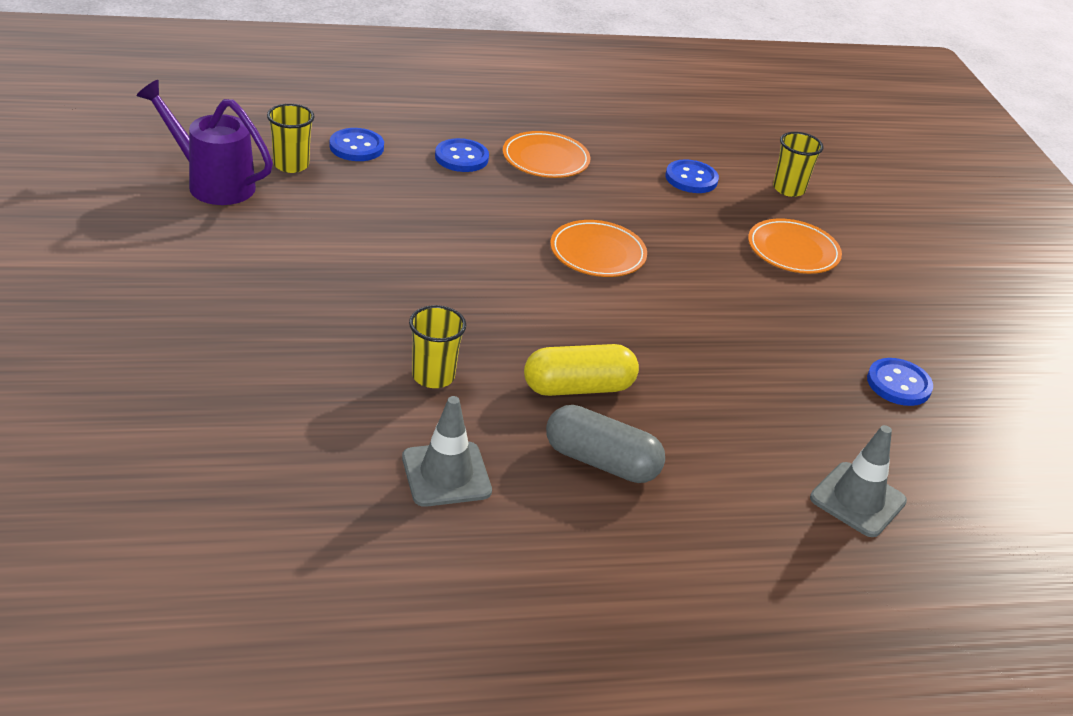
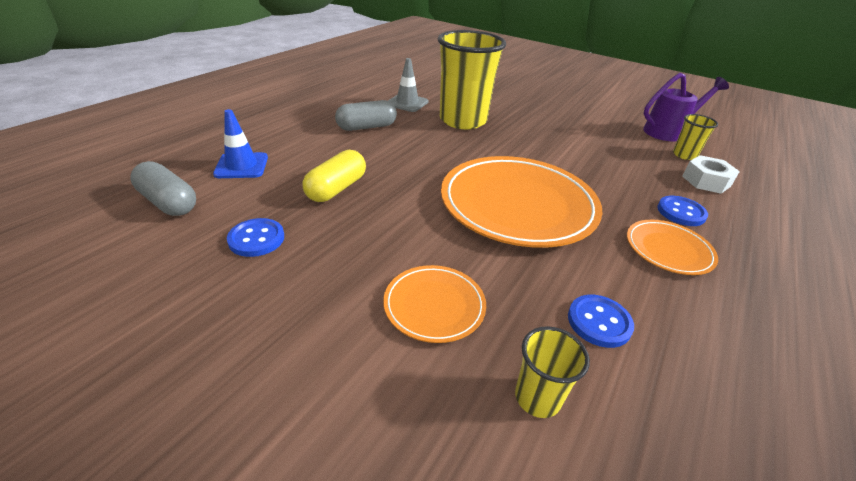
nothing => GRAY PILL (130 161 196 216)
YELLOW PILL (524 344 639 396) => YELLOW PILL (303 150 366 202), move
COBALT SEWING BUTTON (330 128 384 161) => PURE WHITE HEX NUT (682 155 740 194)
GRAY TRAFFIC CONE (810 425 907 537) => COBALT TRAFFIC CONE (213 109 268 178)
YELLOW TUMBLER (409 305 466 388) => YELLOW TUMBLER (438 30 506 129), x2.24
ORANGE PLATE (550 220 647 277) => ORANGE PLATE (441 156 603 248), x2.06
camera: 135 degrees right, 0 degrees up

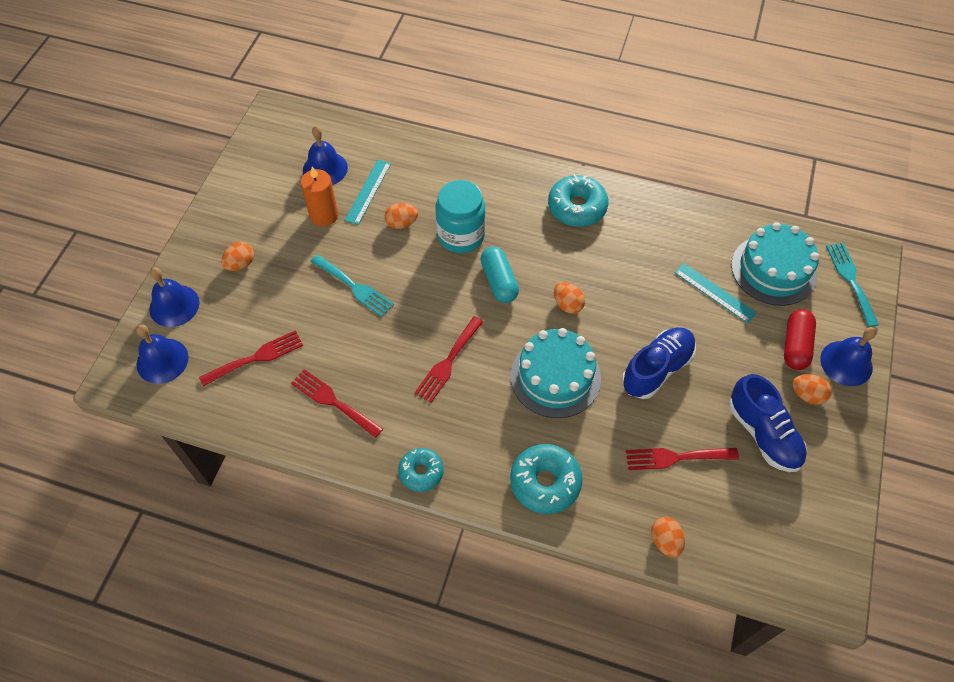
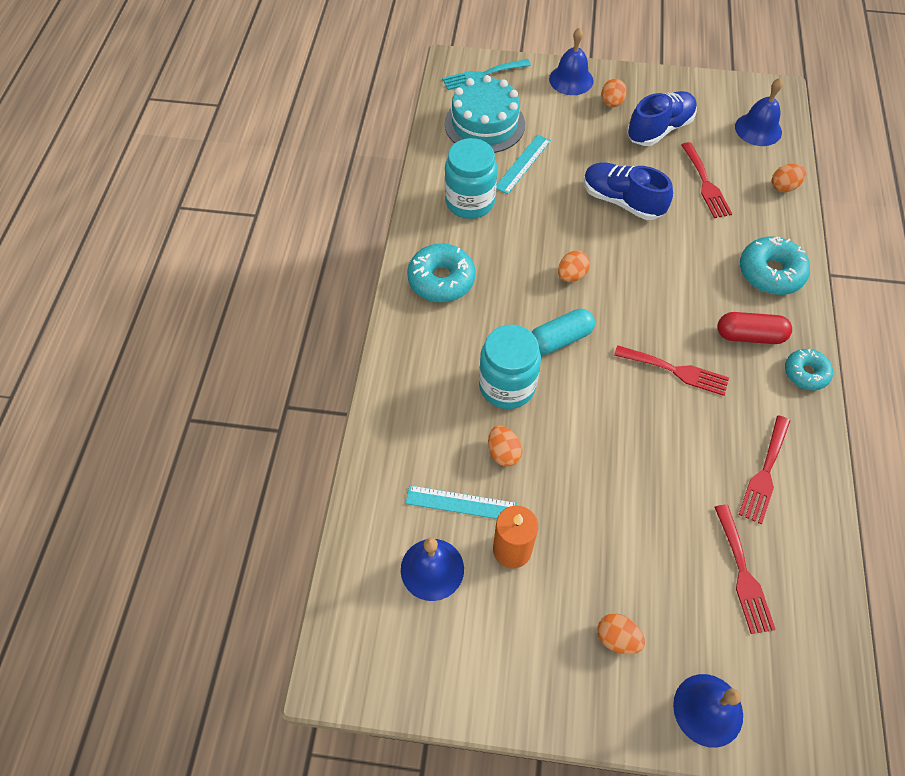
TURQUOISE DINNER FORK (310 254 394 317) => nothing
TURQUOISE GATEAU (510 328 601 418) => nothing
nothing => TURQUOISE PRESERVE JAR (445 138 497 219)
COBALT HAND BELL (136 325 189 384) => COBALT HAND BELL (735 78 783 146), move
CRIMSON PILL (784 309 816 370) => CRIMSON PILL (717 312 792 344), move
CRIMSON DINNER FORK (199 330 303 387) => CRIMSON DINNER FORK (715 504 776 634), 150 degrees counterclockwise
camera: 100 degrees left, 0 degrees up

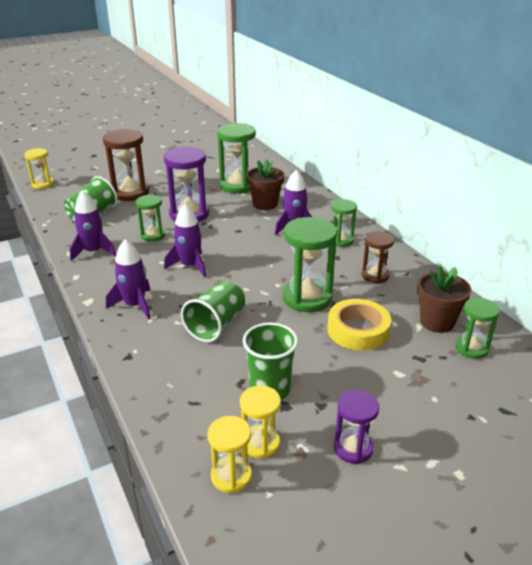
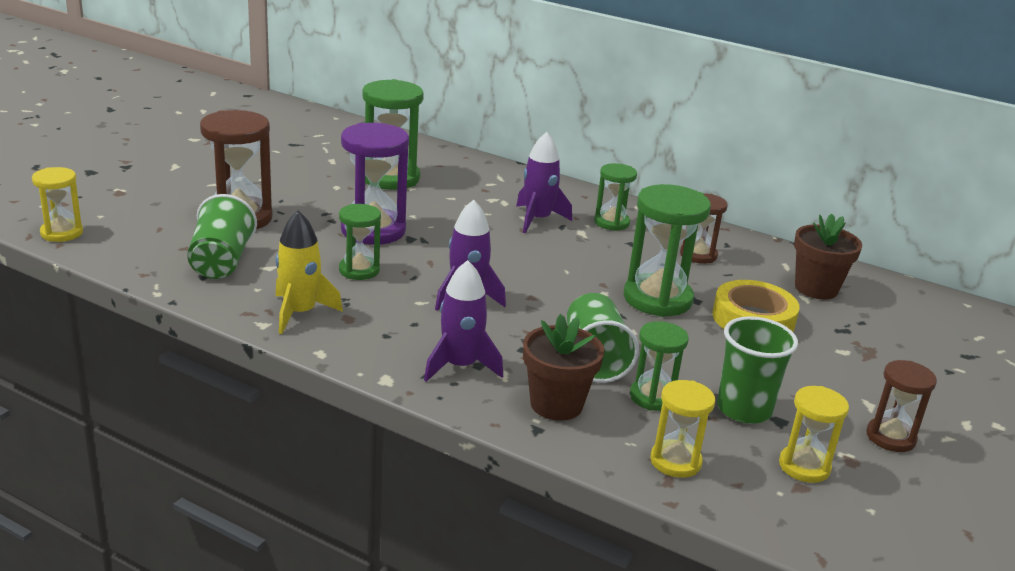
YELLOW HOURGLASS (207 416 252 493) => YELLOW HOURGLASS (650 380 715 478), move
RUSSET FLOWER POT (246 159 284 210) => RUSSET FLOWER POT (523 314 604 421), move
EMERALD HOURGLASS (455 297 500 359) => EMERALD HOURGLASS (630 321 689 411), move
PURPLE SPACESHIP (70 191 116 261) => YELLOW SPACESHIP (275 211 343 334)
PURPLE HOURGLASS (334 390 379 464) => RUSSET HOURGLASS (866 360 937 452)
camera: 35 degrees left, 5 degrees down

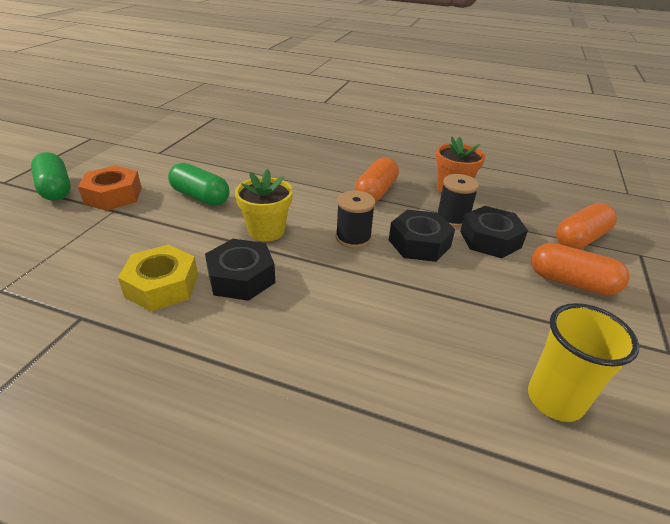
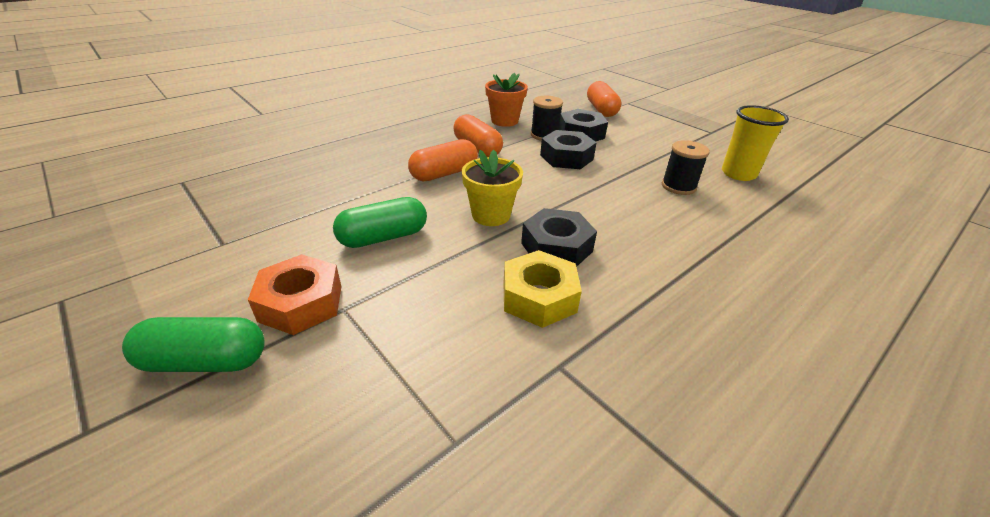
EBONY REEL OF THREAD (336 190 375 248) => EBONY REEL OF THREAD (662 140 710 195), move
ORANGE PILL (531 243 630 295) => ORANGE PILL (408 139 478 181), move
camera: 60 degrees left, 0 degrees up

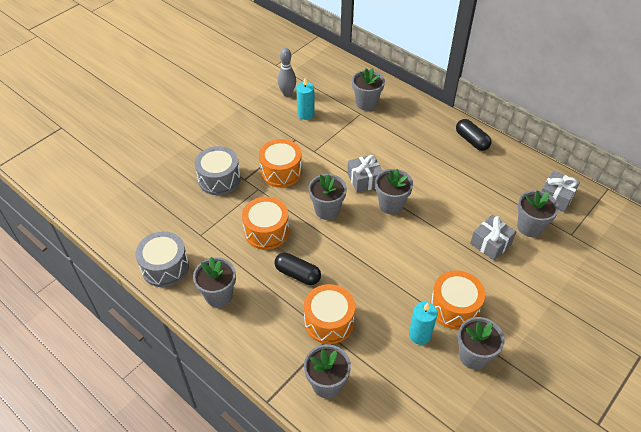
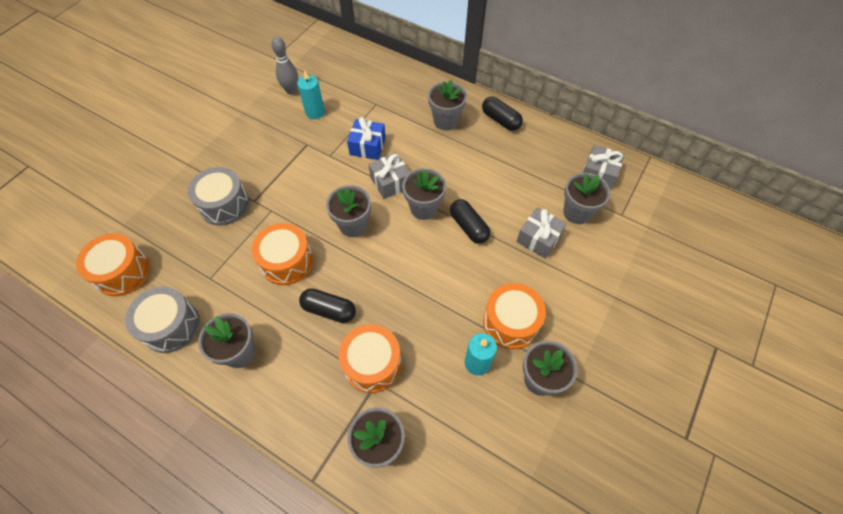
nothing => COBALT WRAPPED GIFT (347 117 386 160)
nothing => EBONY PILL (450 199 490 244)
ORANGE SNARE DRUM (259 139 302 188) => ORANGE SNARE DRUM (76 233 150 296), move
GRAY FLOWER POT (352 68 385 111) => GRAY FLOWER POT (428 80 467 130), move
camera: 10 degrees left, 10 degrees up

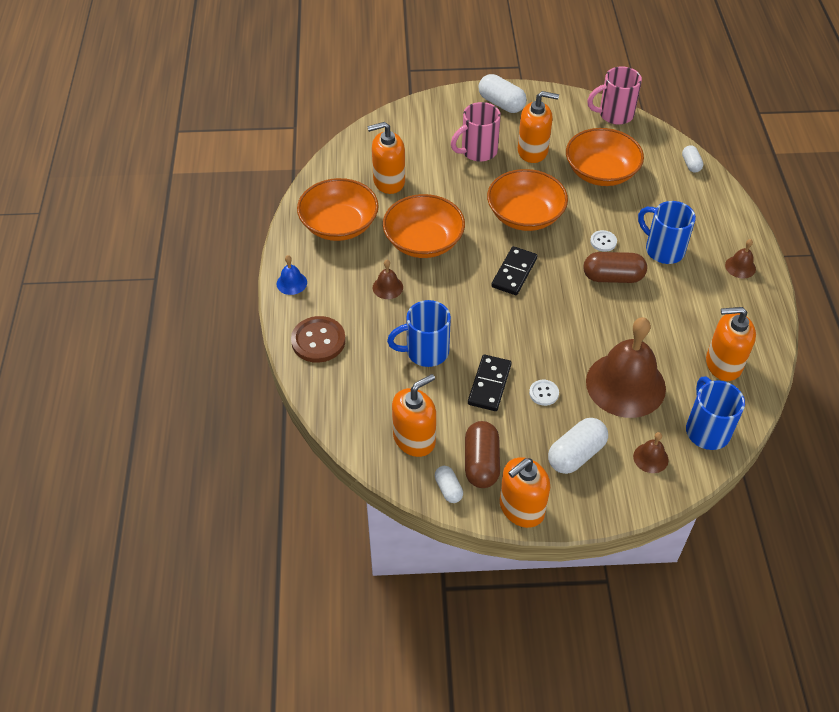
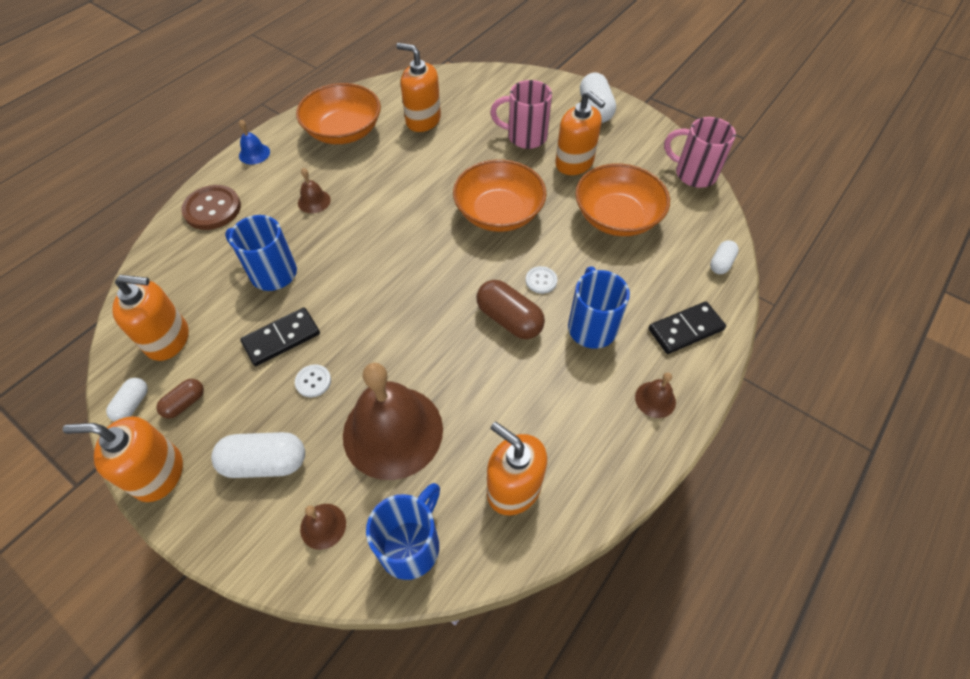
ORANGE DEEP DISH (383 194 465 258) => nothing
EBONY DOMINO (491 246 538 295) => EBONY DOMINO (649 301 726 354), move
RUSSET PILL (465 421 500 488) => RUSSET PILL (156 379 204 418), x0.57
camera: 40 degrees right, 5 degrees up

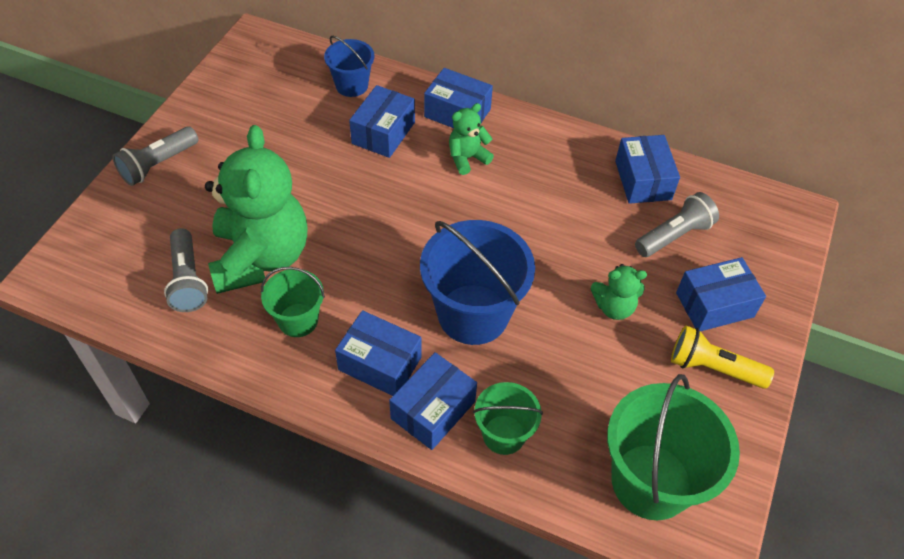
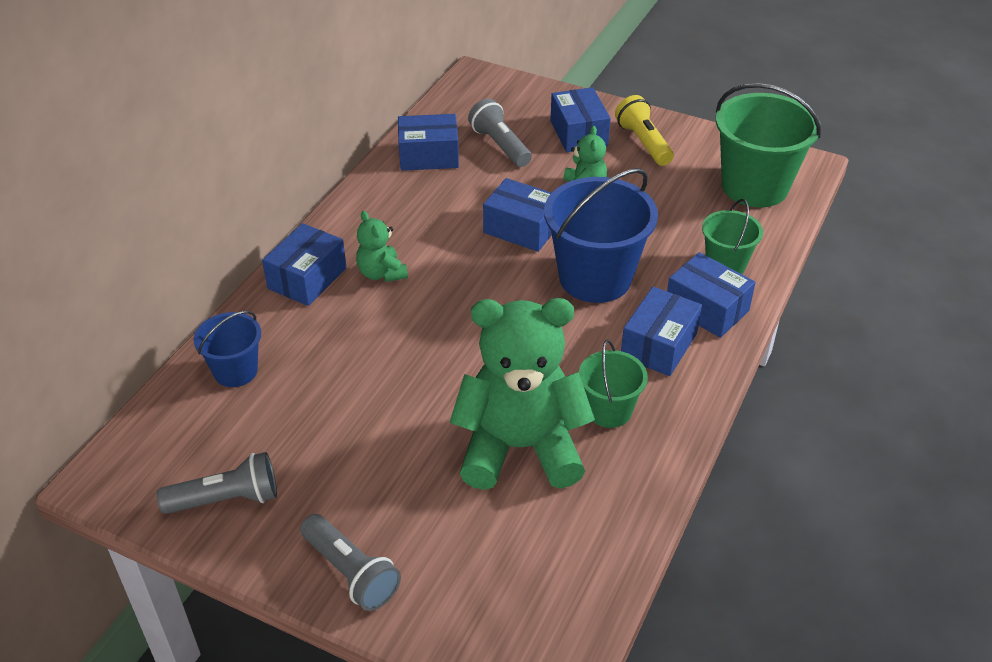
GRAY POCKET TORCH (164 228 208 312) => GRAY POCKET TORCH (157 452 277 514), move
COBALT BOX (349 85 415 158) => COBALT BOX (483 178 552 252), move
YELLOW POCKET TORCH (671 325 774 389) => YELLOW POCKET TORCH (615 95 674 166), 135 degrees clockwise
camera: 85 degrees left, 10 degrees down

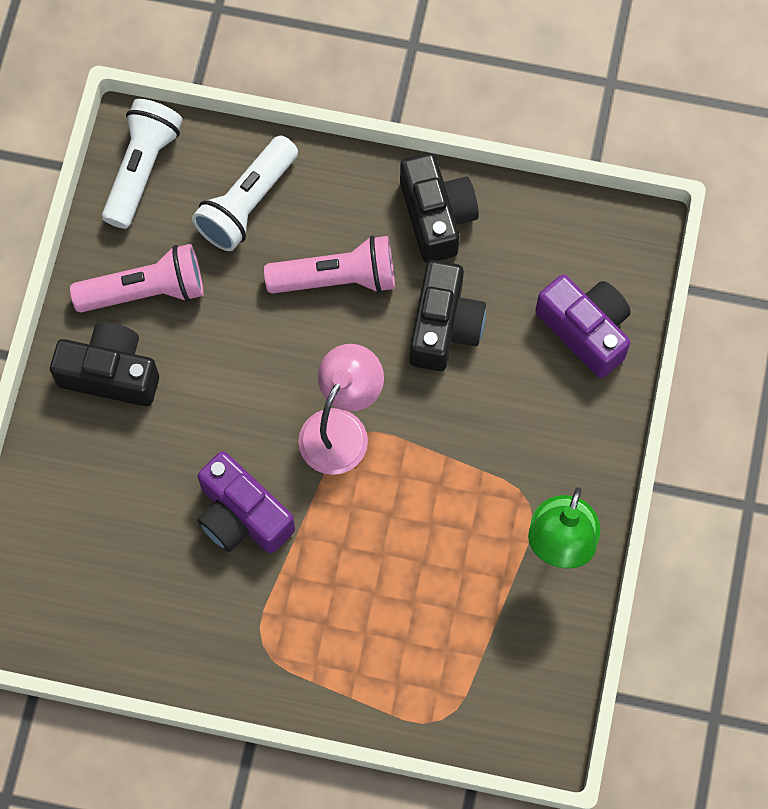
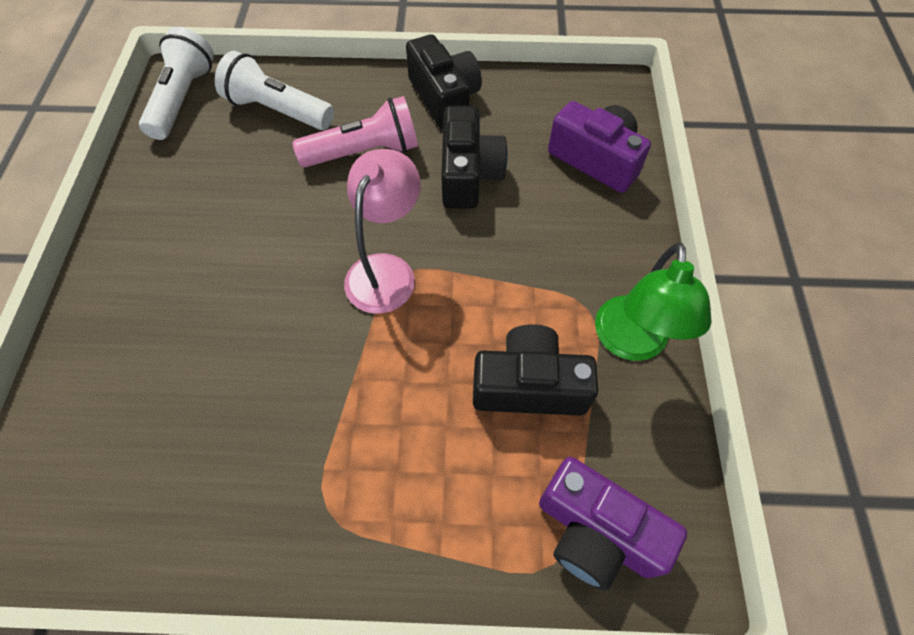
ROSE-PINK POCKET TORCH (70 244 204 312) => nothing
EBONY COMPACT CAMERA (50 322 159 406) => EBONY COMPACT CAMERA (473 324 598 416), move
PURPLE COMPACT CAMERA (197 451 295 553) => PURPLE COMPACT CAMERA (539 457 687 591), move
PURE WHITE POCKET TORCH (192 135 298 251) => PURE WHITE POCKET TORCH (215 51 334 130), 90 degrees clockwise
camera: 10 degrees left, 10 degrees down

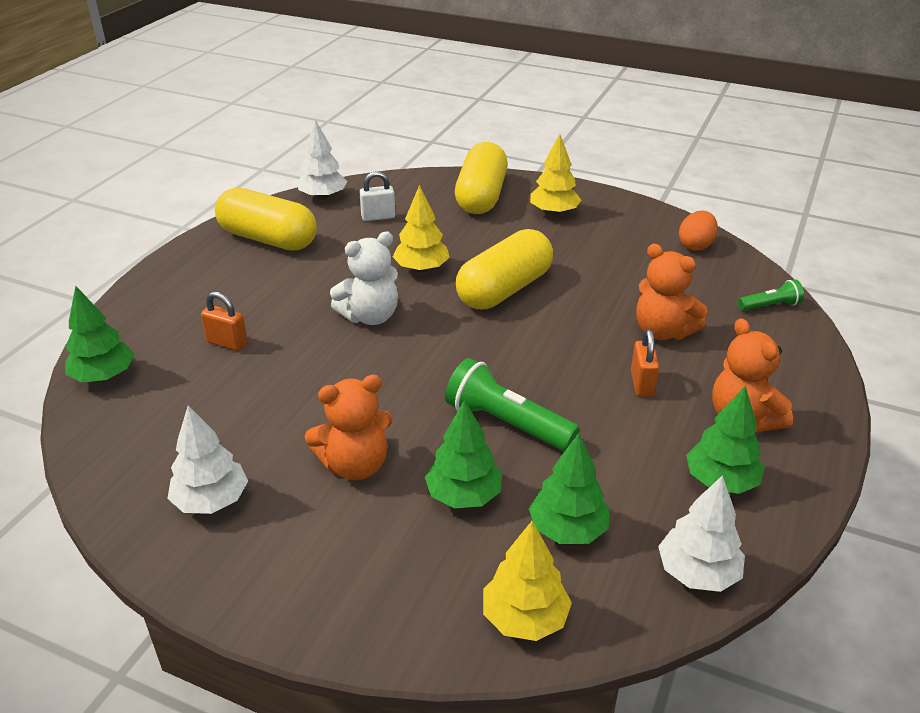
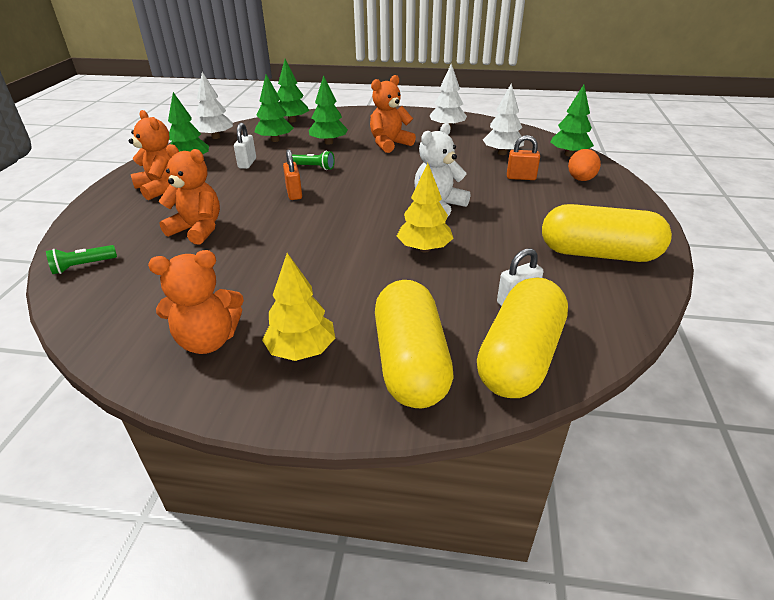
nothing => ORANGE TEDDY (148 250 244 354)
nothing => PURE WHITE SMALL LOCK (234 123 256 169)
PURE WHITE TOY TREE (297 119 347 200) => PURE WHITE TOY TREE (483 84 524 155), move
YELLOW PILL (456 229 553 309) => YELLOW PILL (477 277 568 398), move
ORANGE SMALL LOCK (631 329 659 397) => ORANGE SMALL LOCK (283 149 302 200), move
ORANGE TOY EGG (679 211 718 251) => ORANGE TOY EGG (568 149 601 181), move
YELLOW TOY TREE (483 521 572 641) => EMERALD TOY TREE (277 59 309 122)
EMERALD POCKET TORCH (445 358 579 451) => EMERALD POCKET TORCH (292 151 335 170), x0.55
camera: 165 degrees right, 0 degrees up

